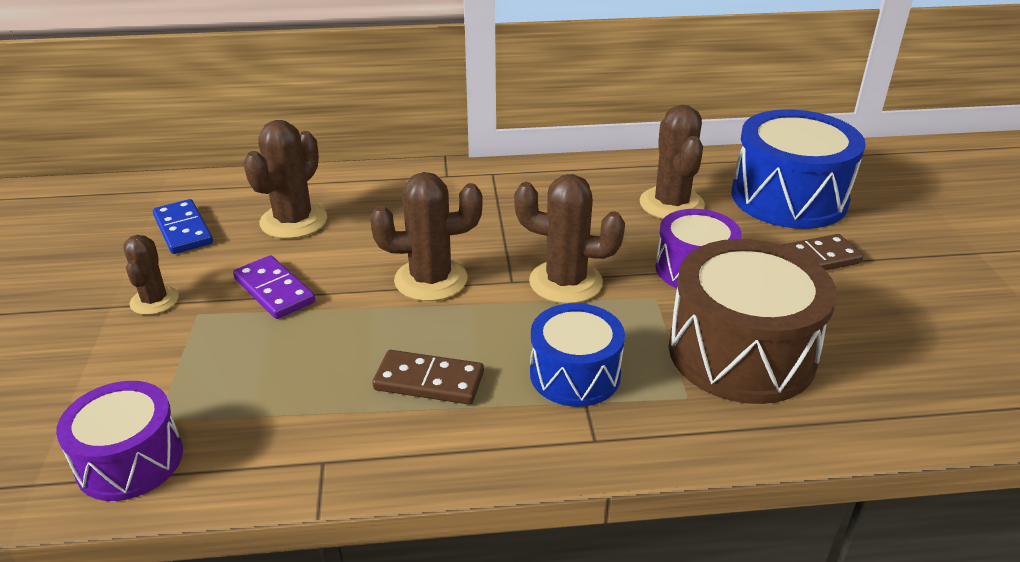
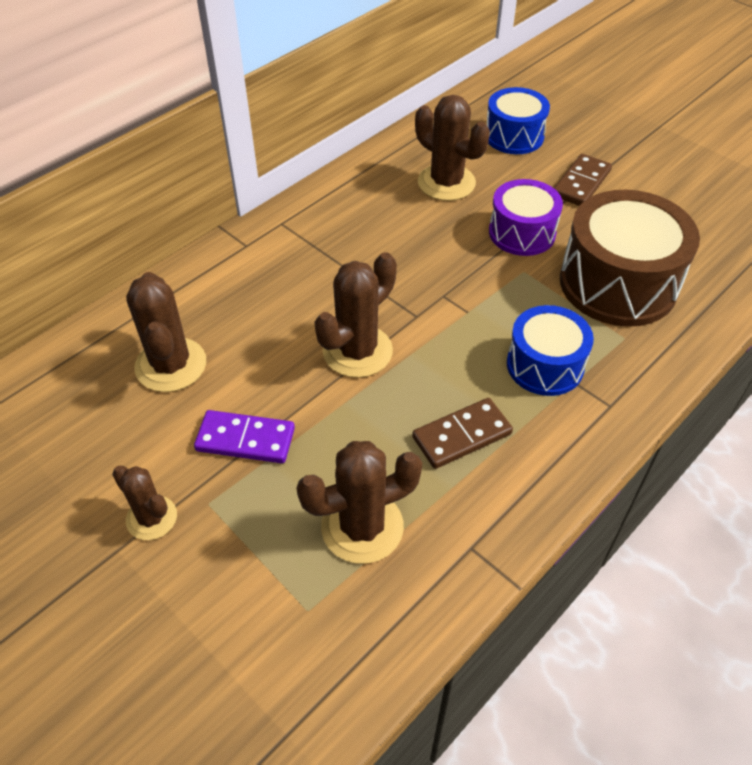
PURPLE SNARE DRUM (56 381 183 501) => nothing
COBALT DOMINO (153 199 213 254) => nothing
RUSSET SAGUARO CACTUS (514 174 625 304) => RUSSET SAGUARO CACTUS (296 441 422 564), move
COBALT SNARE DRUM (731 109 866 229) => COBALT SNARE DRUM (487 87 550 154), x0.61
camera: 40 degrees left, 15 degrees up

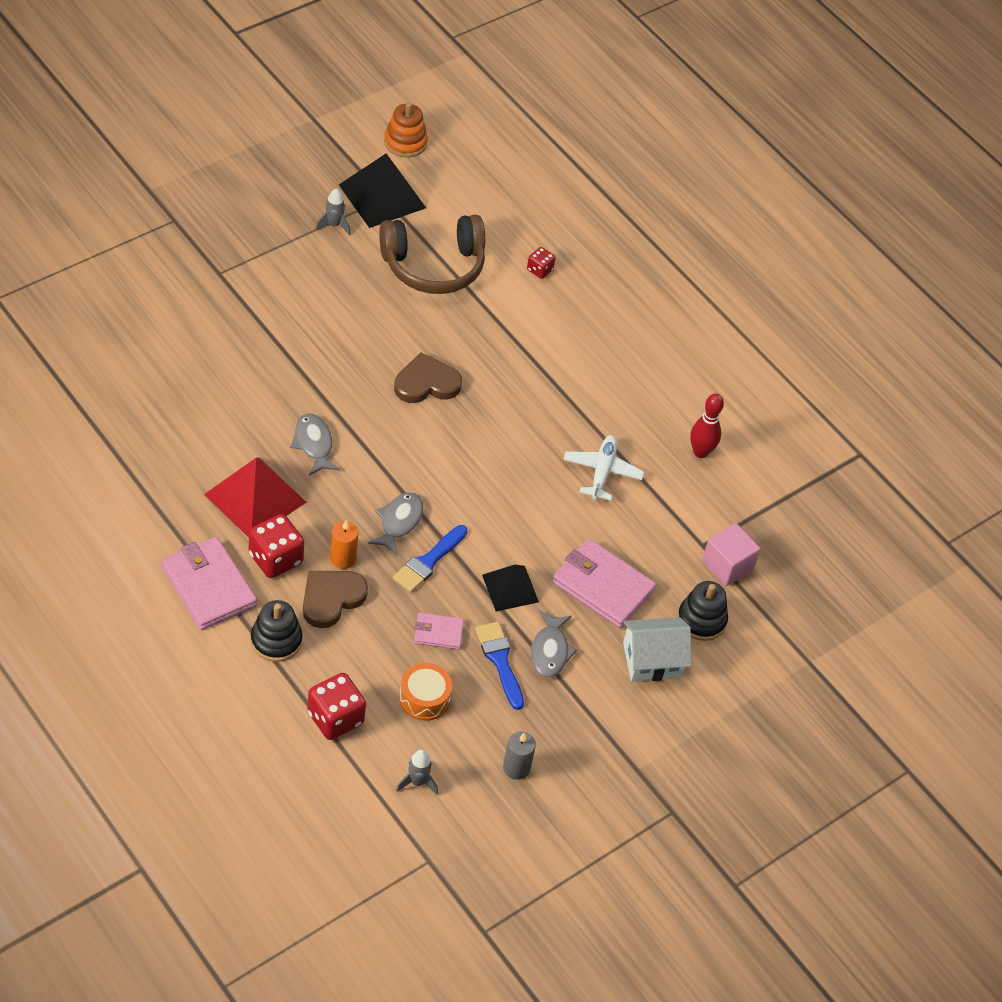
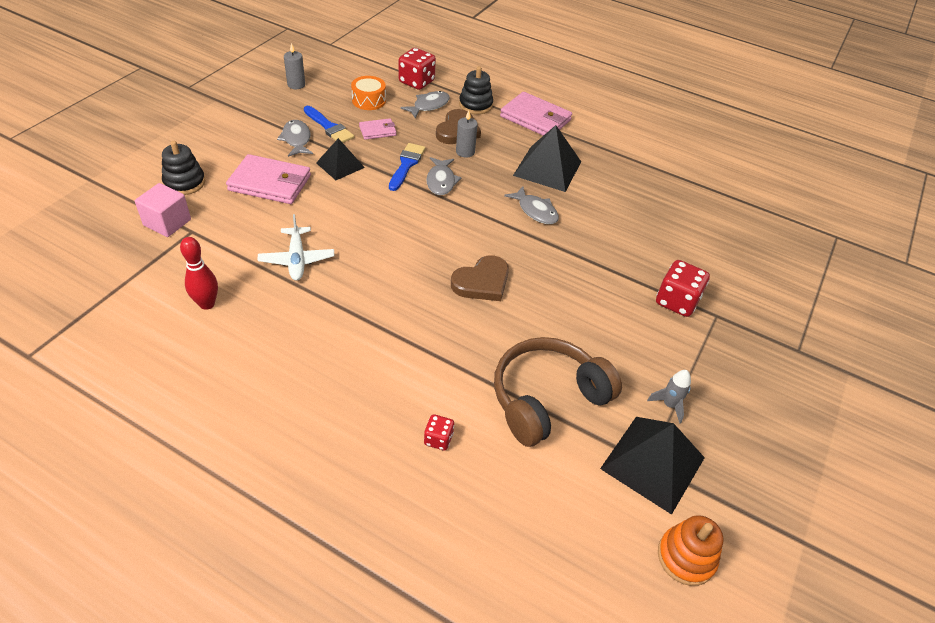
GRAY SPACESHIP (396 750 438 795) => nothing
PURE WHITE TOY HOUSE (623 617 692 682) => nothing
nothing => GRAY FISH (400 91 450 119)
CRIMSON DIE (249 514 304 578) => CRIMSON DIE (656 260 710 317), move
CRIMSON PYRAMID SHAPE (204 457 306 538) => EBONY PYRAMID SHAPE (513 125 581 192)
ORANGE WAX CANDLE (330 520 358 569) => GRAY WAX CANDLE (456 110 478 158)
camera: 160 degrees right, 5 degrees down

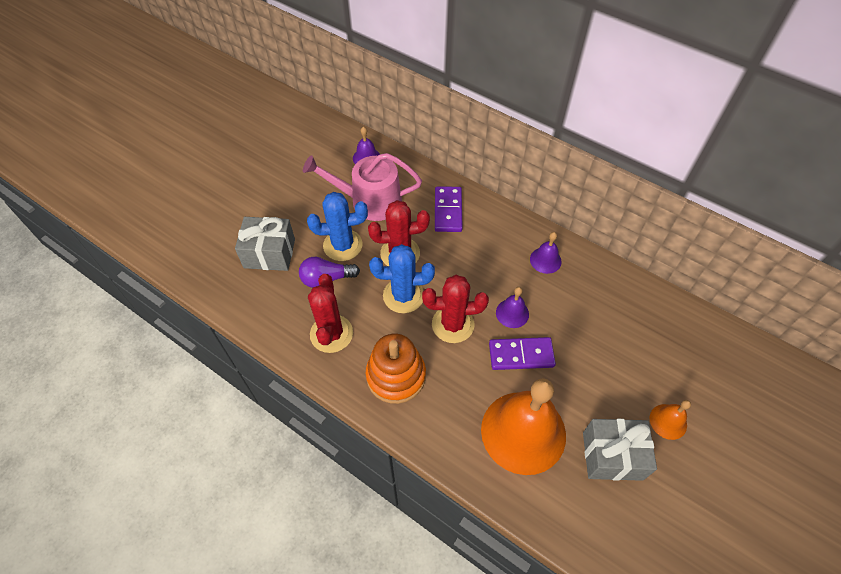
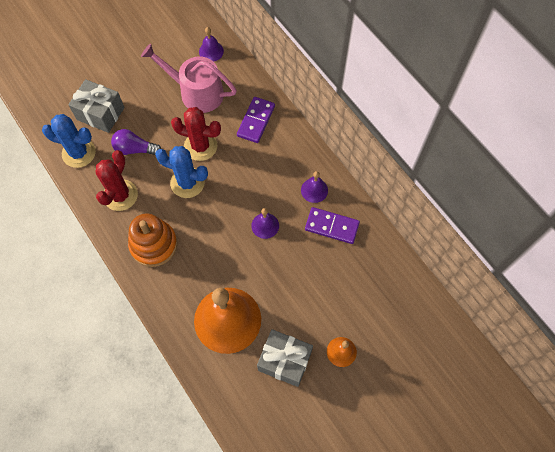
CRIMSON SAGUARO CACTUS (422 275 489 343) => nothing
COBALT SAGUARO CACTUS (307 192 368 261) => COBALT SAGUARO CACTUS (42 114 96 168), move
PURPLE DOMINO (489 337 556 370) => PURPLE DOMINO (305 207 360 244), move
camera: 20 degrees right, 10 degrees up

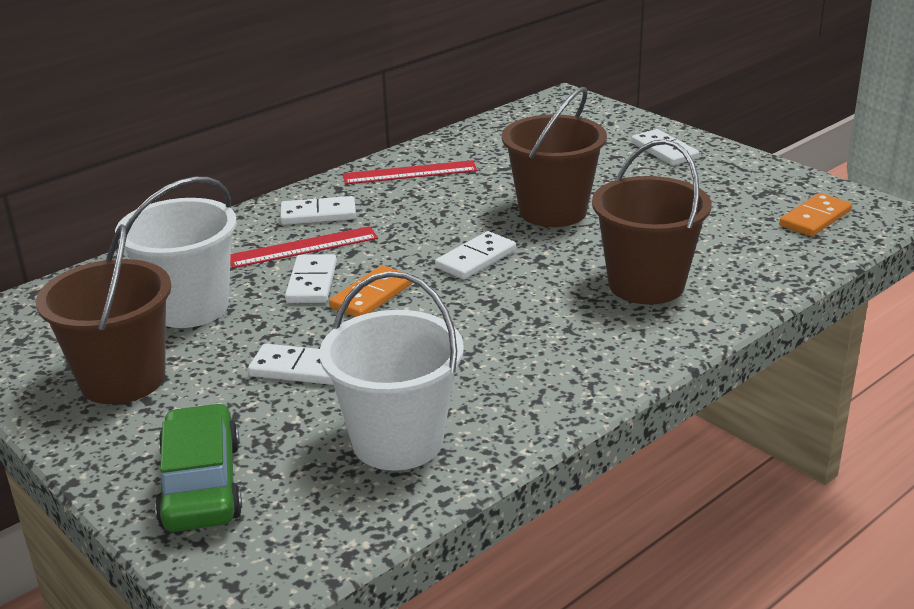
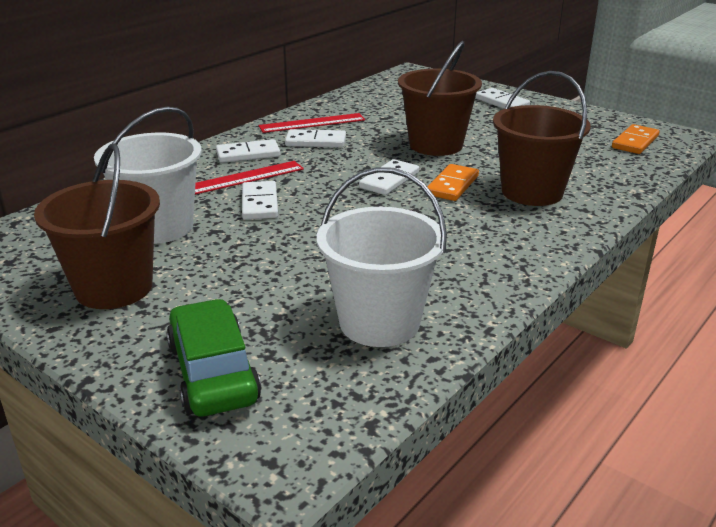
PURE WHITE DOMINO (248 344 333 385) => PURE WHITE DOMINO (285 129 346 148), move
ORANGE DOMINO (329 265 413 317) => ORANGE DOMINO (427 164 479 201), move
camera: 10 degrees left, 0 degrees up

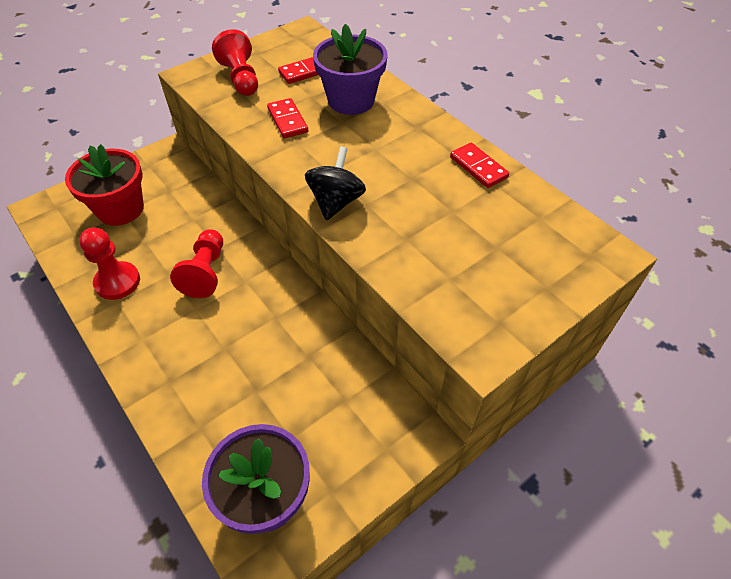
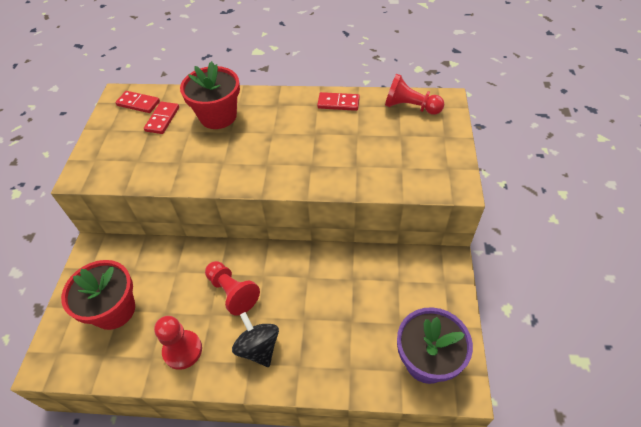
CRIMSON GAME PAWN (212 29 258 96) => CRIMSON GAME PAWN (385 74 444 115), move
CRIMSON DOMINO (267 98 308 138) => CRIMSON DOMINO (115 91 160 113), move
EBONY WHIRLIGIG (305 147 366 220) => EBONY WHIRLIGIG (232 312 279 367), move
PURPLE FLOWER POT (313 24 388 115) => CRIMSON FLOWER POT (180 61 240 129)
camera: 45 degrees left, 0 degrees up

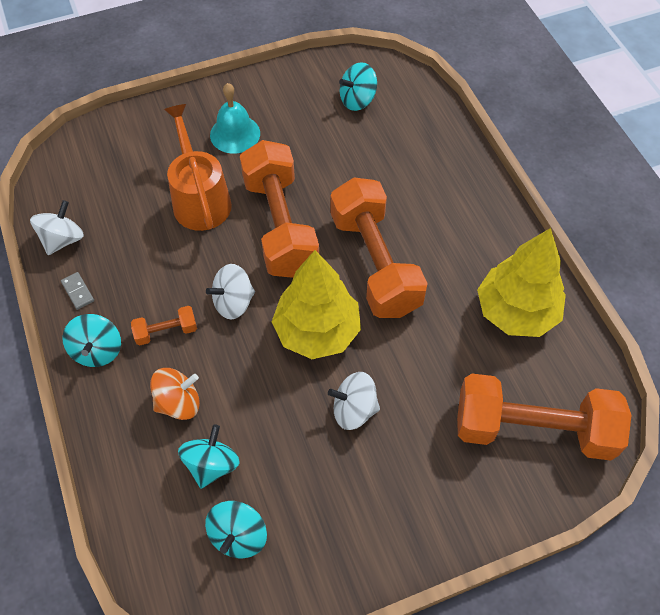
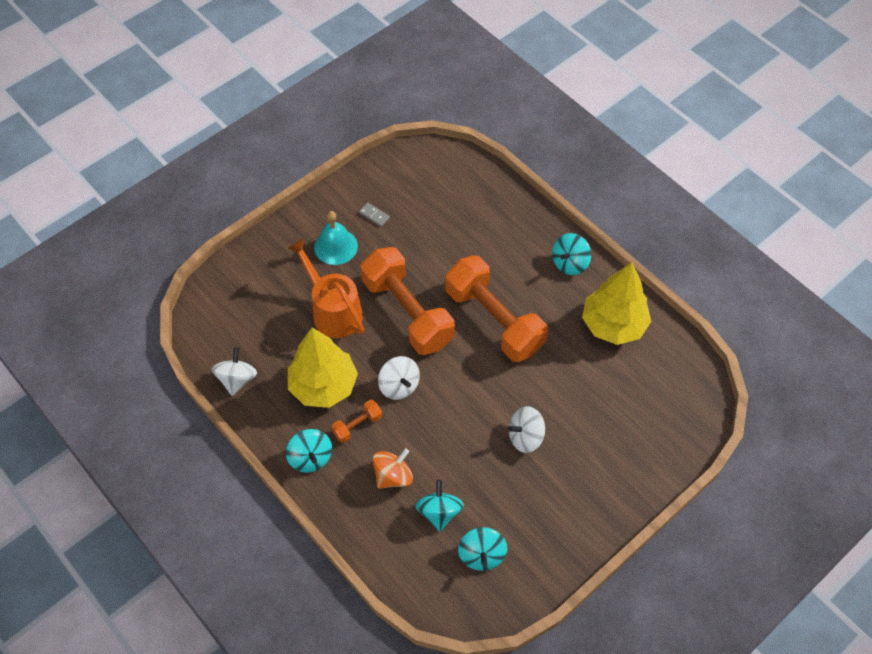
ORANGE FREE WEIGHT (457 374 632 461) => nothing
GRAY DOMINO (61 272 94 310) => GRAY DOMINO (359 202 390 227), move
YELLOW TOY TREE (272 250 361 359) => YELLOW TOY TREE (288 328 358 408), move
TURQUOISE WHIRLIGIG (339 62 377 111) => TURQUOISE WHIRLIGIG (552 233 591 275), move
PURE WHITE WHIRLIGIG (206 264 255 320) => PURE WHITE WHIRLIGIG (378 356 420 400), 75 degrees counterclockwise
camera: 20 degrees left, 0 degrees up

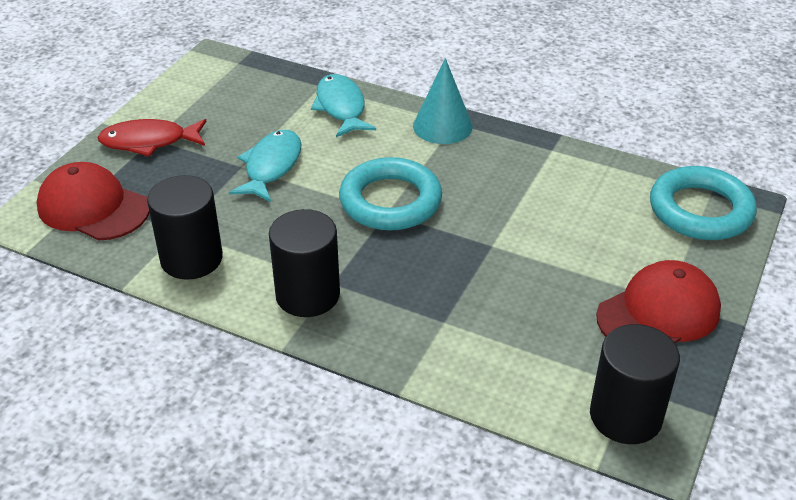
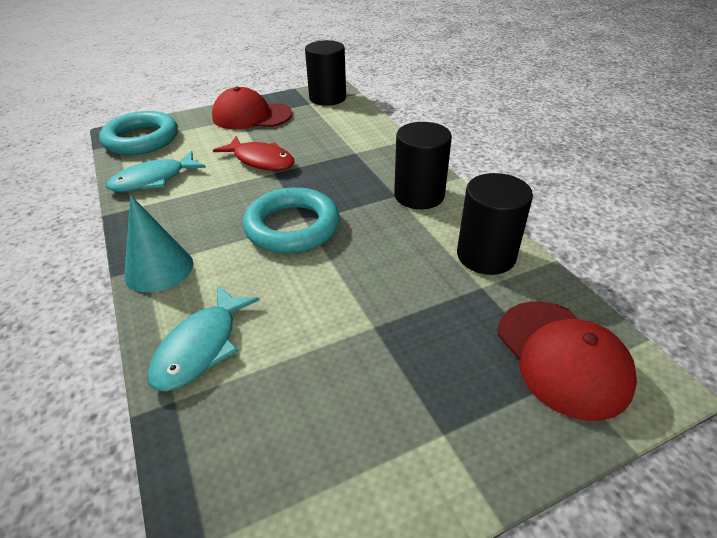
CRIMSON FISH (97 119 207 157) => CRIMSON FISH (213 136 295 171), move
TURQUOISE FISH (229 130 301 202) => TURQUOISE FISH (106 151 206 192), move
camera: 140 degrees left, 0 degrees up

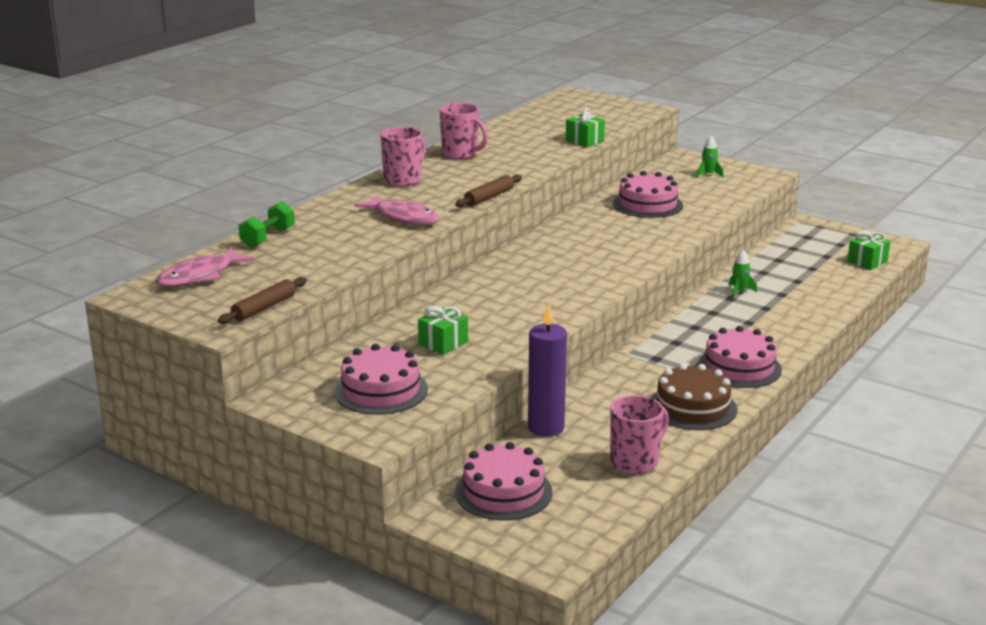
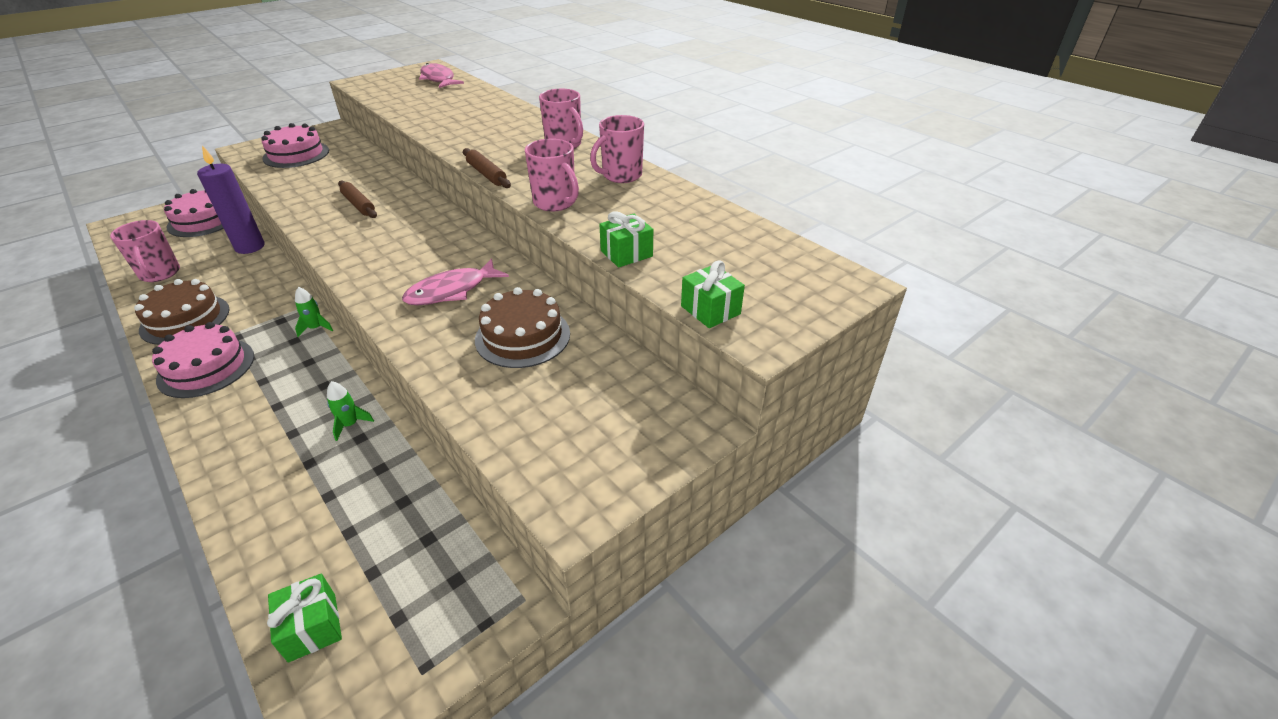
EMERALD FREE WEIGHT (239 201 295 248) => nothing
nothing => ROSE-PINK MUG (525 139 579 212)
RUSSET DOUGH ROLLER (218 277 307 324) => RUSSET DOUGH ROLLER (338 180 377 218), move
ROSE-PINK FISH (354 195 439 225) => ROSE-PINK FISH (402 259 509 306), move
EMERALD WRAPPED GIFT (418 306 468 355) => EMERALD WRAPPED GIFT (681 260 745 328), move
EMERALD SPACESHIP (696 136 724 178) => EMERALD SPACESHIP (295 287 333 337), move
ROSE-PINK GATEAU (613 171 683 218) => RUSSET GATEAU (475 287 570 368)
camera: 105 degrees right, 15 degrees up

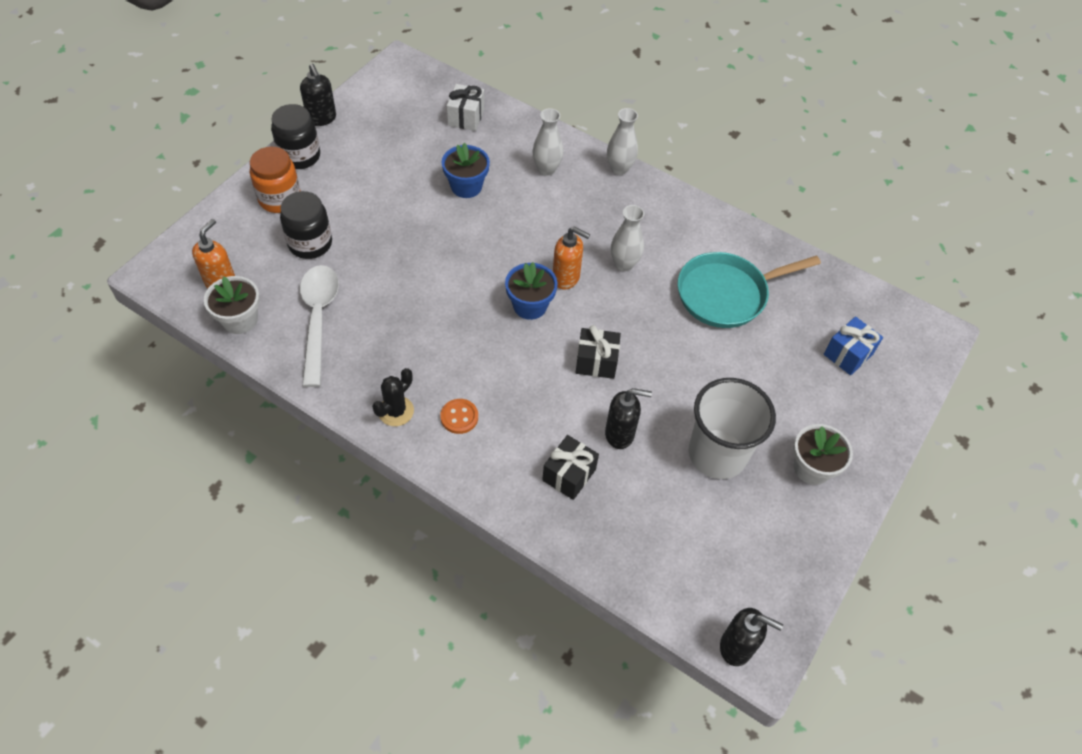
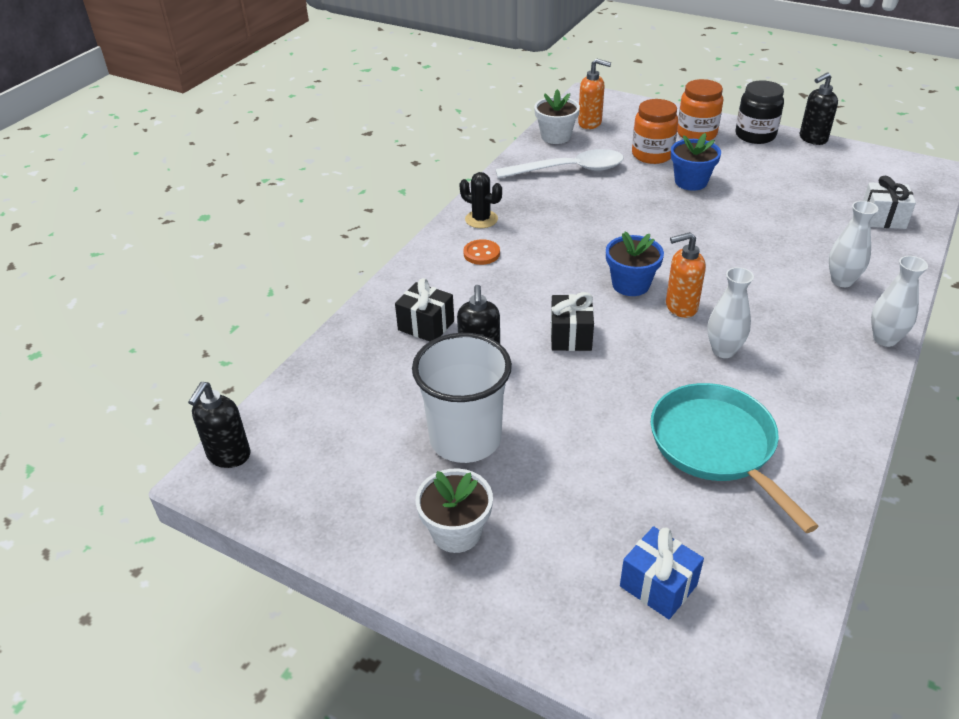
COBALT FLOWER POT (442 143 490 198) => COBALT FLOWER POT (671 133 721 191), move
EBONY PRESERVE JAR (280 191 332 259) => ORANGE PRESERVE JAR (632 99 678 164)
ORANGE PUMP BOTTLE (553 227 590 289) => ORANGE PUMP BOTTLE (666 232 706 318), 60 degrees clockwise
camera: 90 degrees right, 15 degrees down

